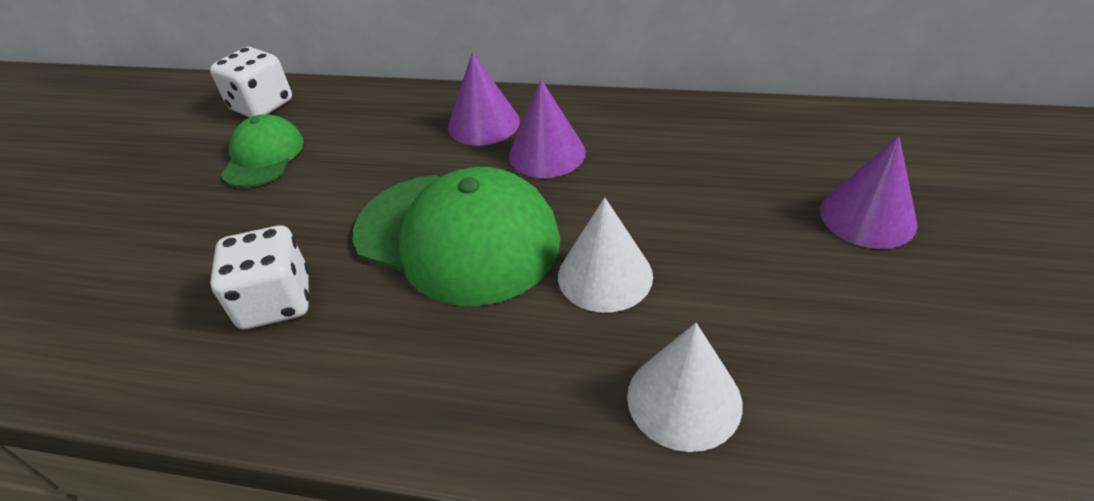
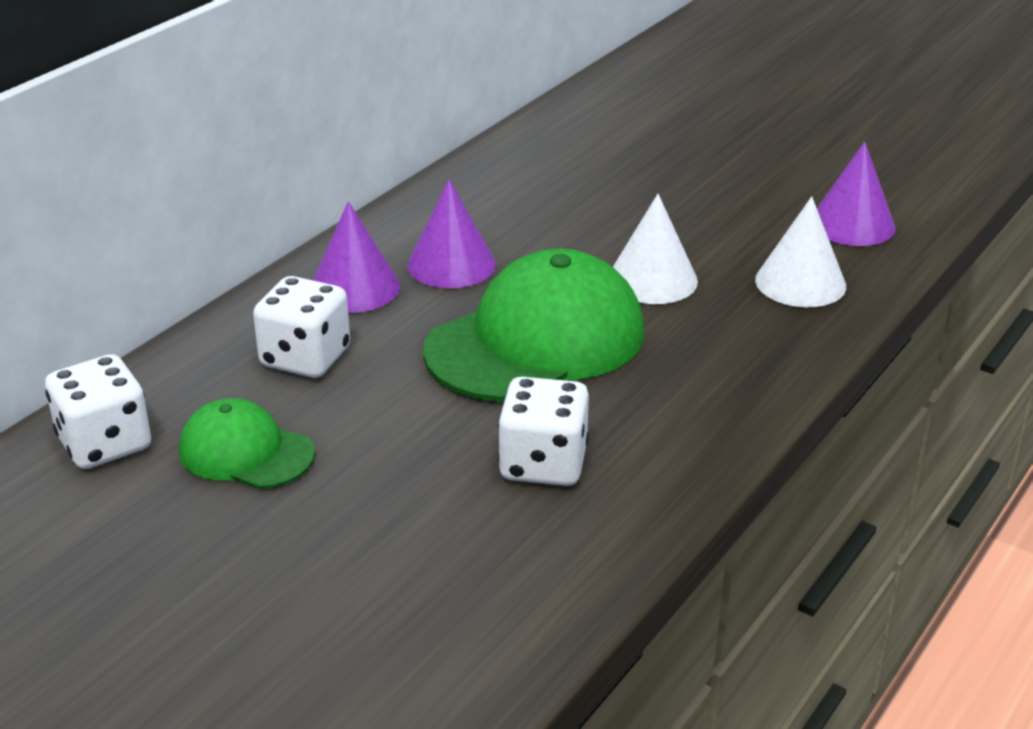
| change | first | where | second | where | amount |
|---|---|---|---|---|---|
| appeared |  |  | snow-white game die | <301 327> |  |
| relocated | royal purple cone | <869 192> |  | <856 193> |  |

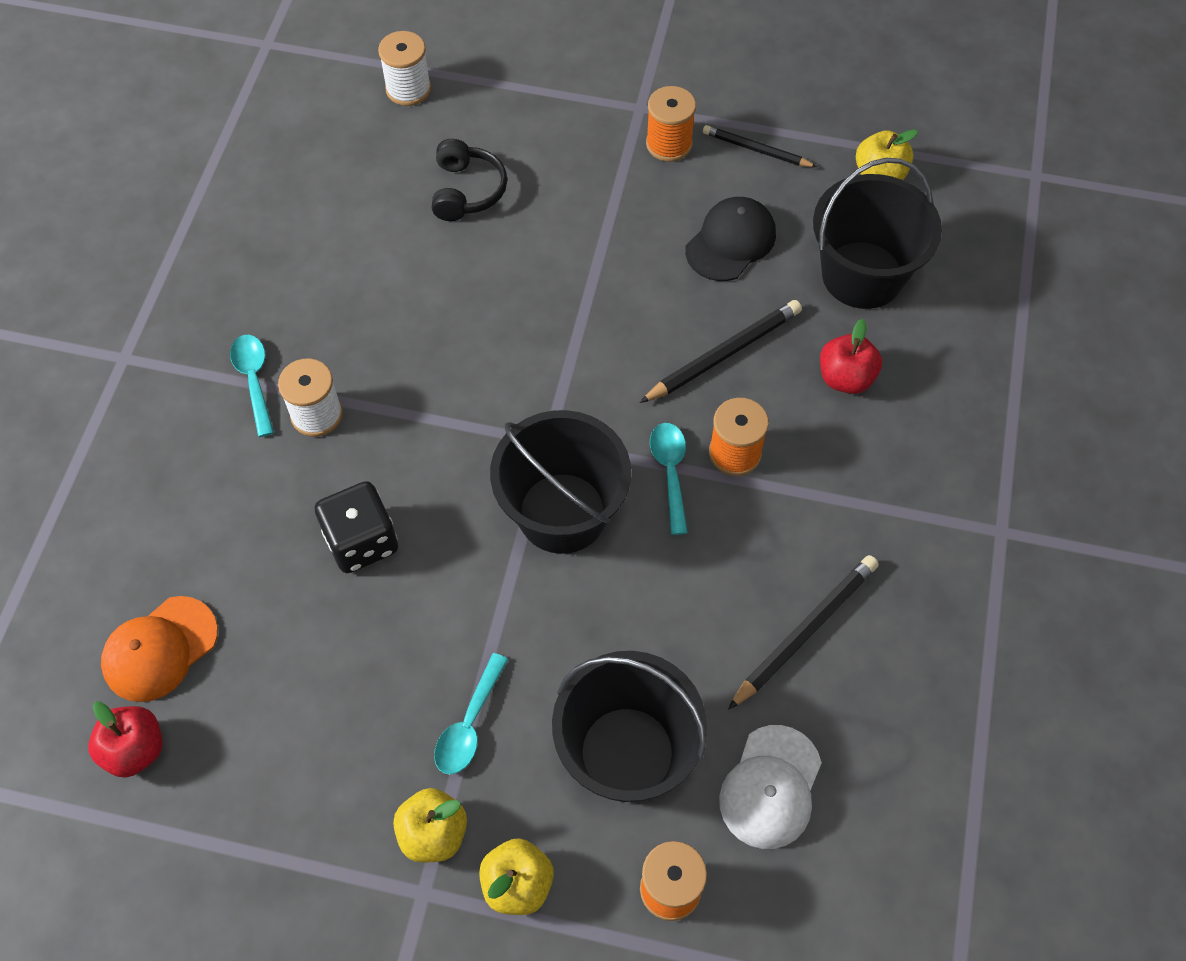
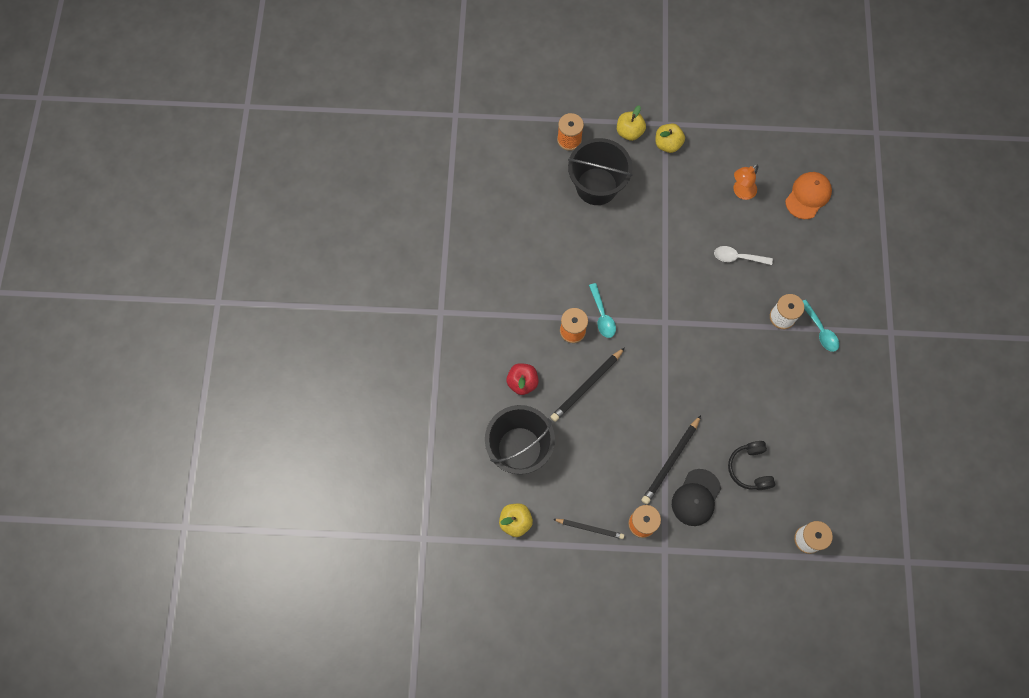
| change | first | where | second | where | amount |
|---|---|---|---|---|---|
| relocated | jet-black lead pencil | <803 632> |  | <671 459> |  |
| relocated | jet-black cap | <730 239> |  | <696 497> |  |
| exchanged | jet-black game die | <356 527> | snow-white spoon | <743 255> |  |
| appeared |  |  | orange-coloured reading lamp | <746 182> |  |
| missing | crimson apple fruit | <125 739> |  |  |  |
| missing | aqua spoon | <471 714> |  |  |  |
| missing | jet-black pail | <560 482> |  |  |  |
| missing | snow-white cap | <770 787> |  |  |  |

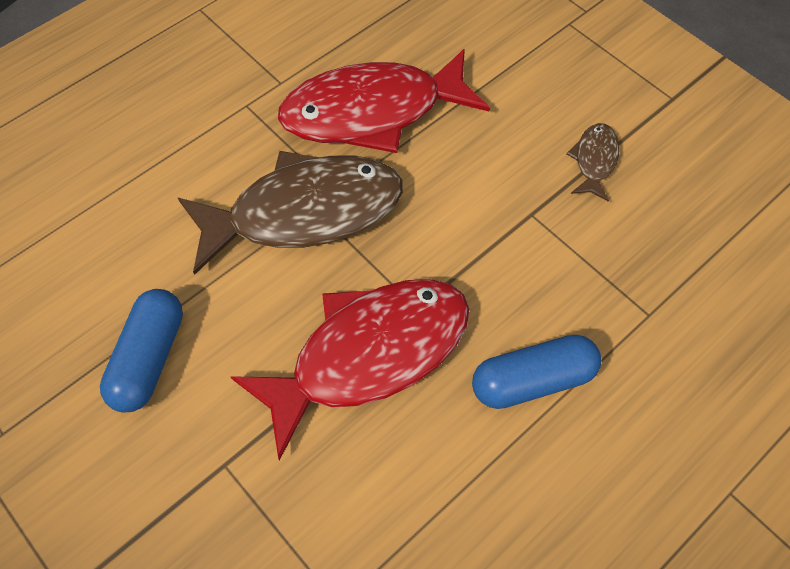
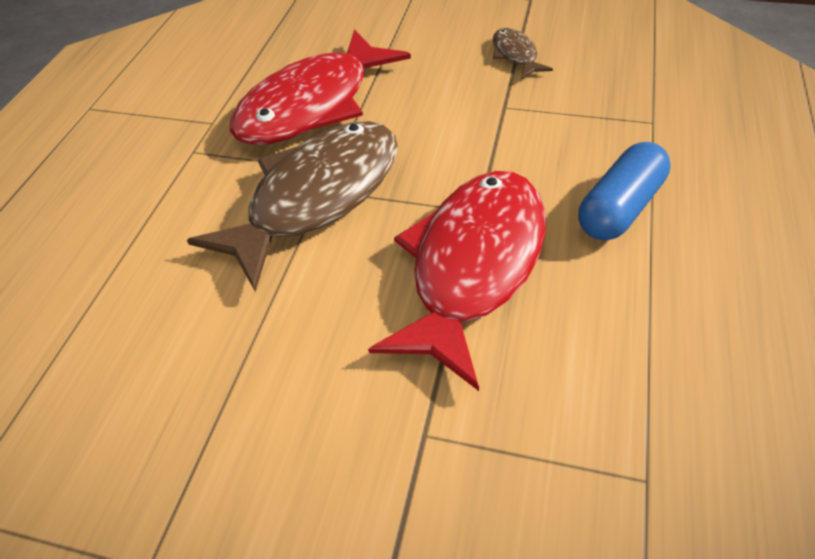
| change | first | where | second | where | amount |
|---|---|---|---|---|---|
| missing | blue pill shape | <141 351> |  |  |  |

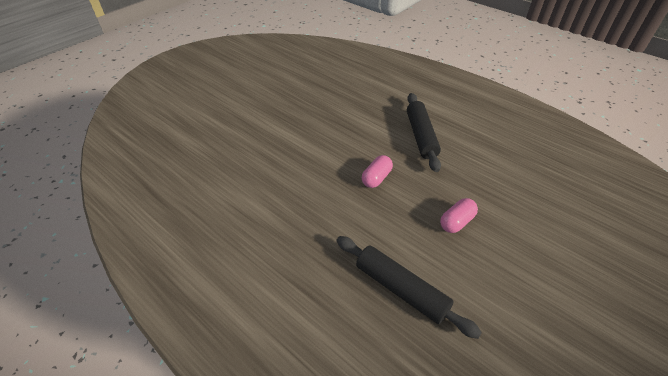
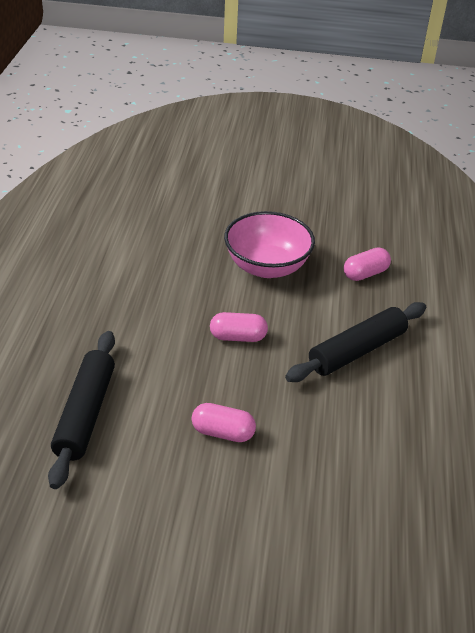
| change | first | where | second | where | amount |
|---|---|---|---|---|---|
| appeared |  |  | rosy serving bowl | <269 244> |  |
| appeared |  |  | rosy pill shape | <367 264> |  |

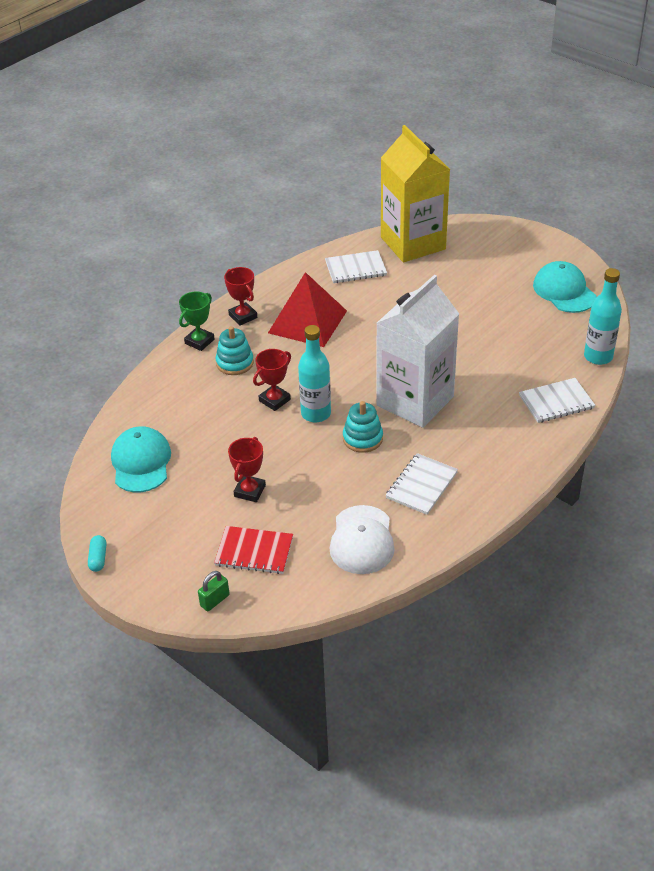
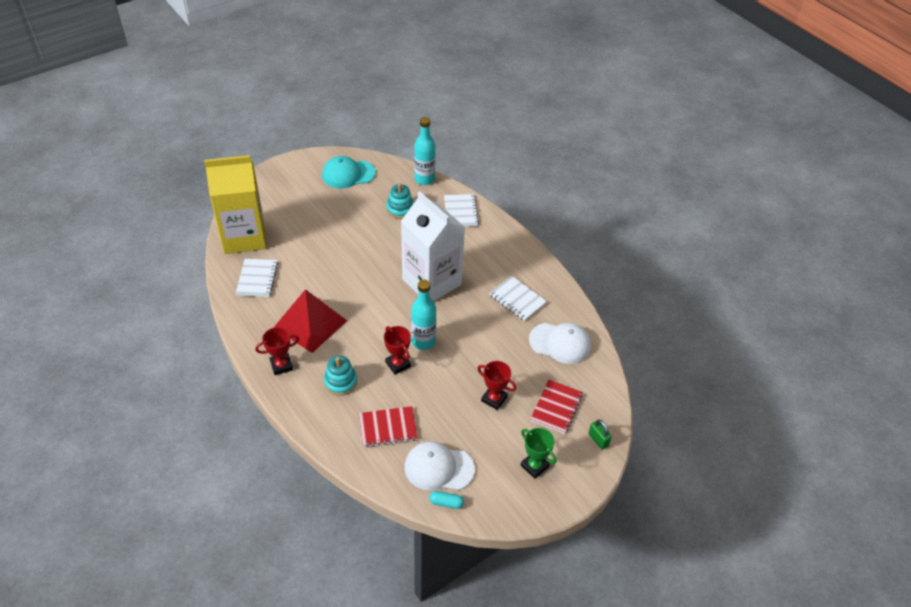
| change | first | where | second | where | amount |
|---|---|---|---|---|---|
| appeared |  |  | crimson notepad | <388 426> |  |
| relocated | aqua stacking toy | <363 427> |  | <400 201> |  |
| colour | aqua cap | <141 459> | snow-white cap | <439 465> |  |
| relocated | aqua pill shape | <97 553> |  | <446 500> |  |
| relocated | leaf-green prize cup | <197 321> |  | <539 453> |  |

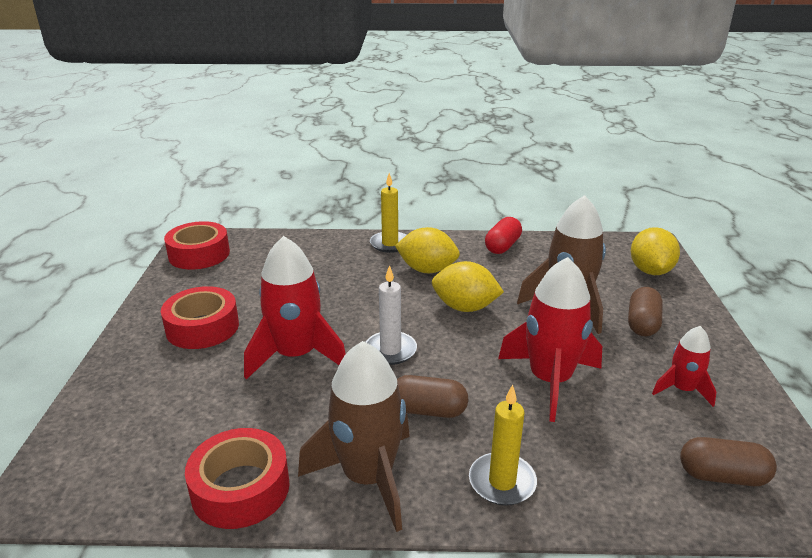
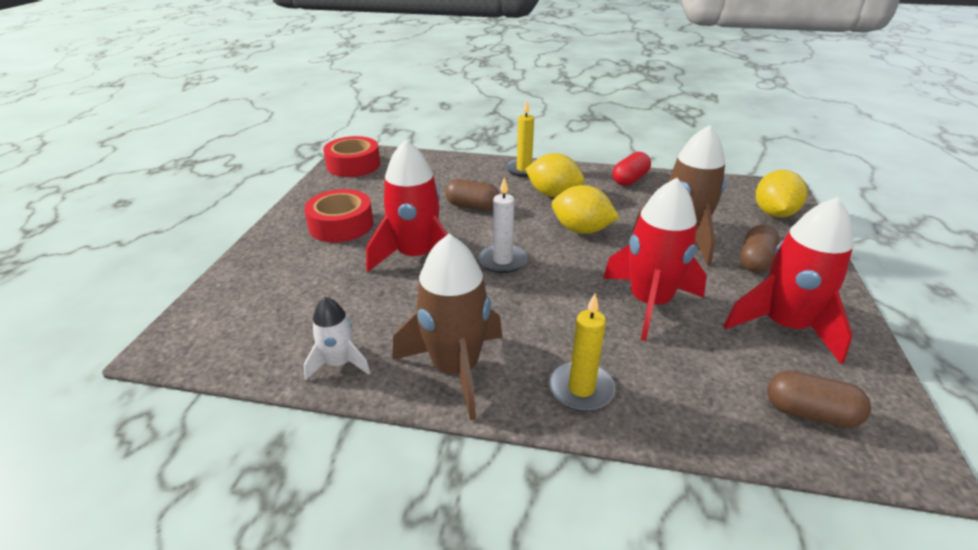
| change | first | where | second | where | amount |
|---|---|---|---|---|---|
| exchanged | crimson sticky tape | <237 478> | snow-white rocket | <337 338> |  |
| relocated | brown pill shape | <432 396> |  | <472 195> |  |
| size | crimson rocket | <684 366> |  | <789 280> | x1.85 |

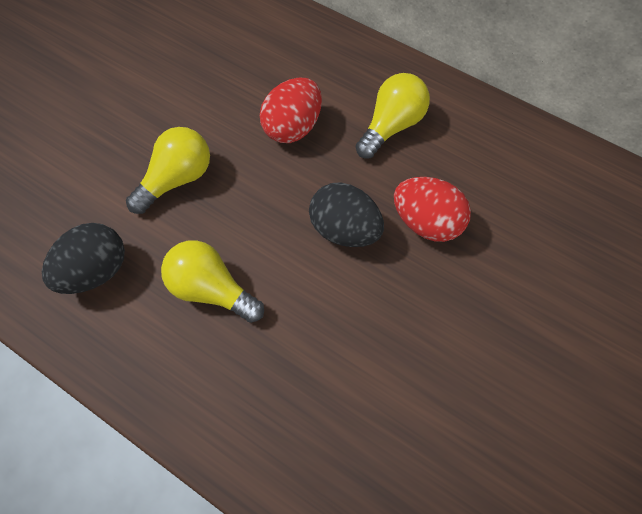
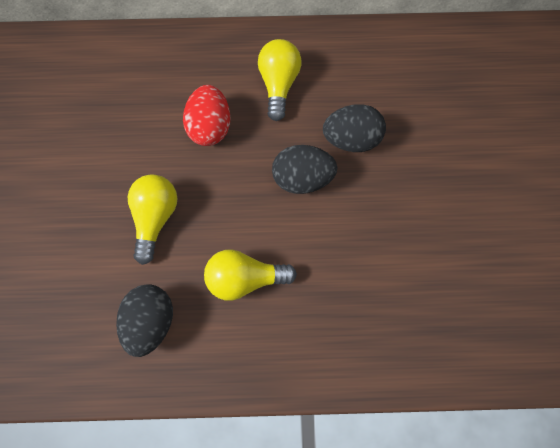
| change | first | where | second | where | amount |
|---|---|---|---|---|---|
| colour | crimson egg shape | <432 209> | jet-black egg shape | <354 128> |  |

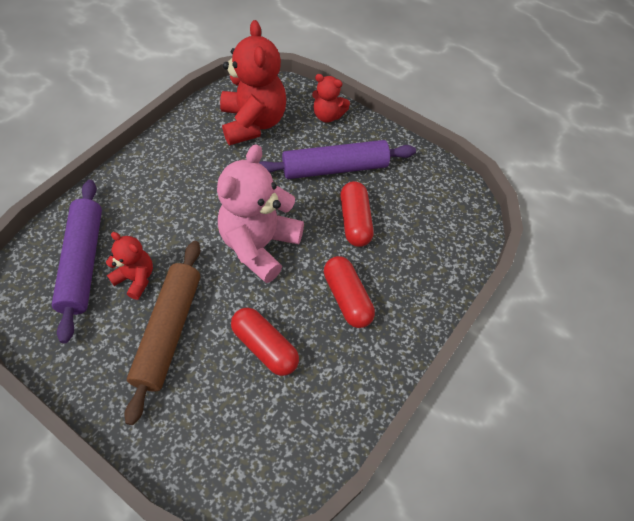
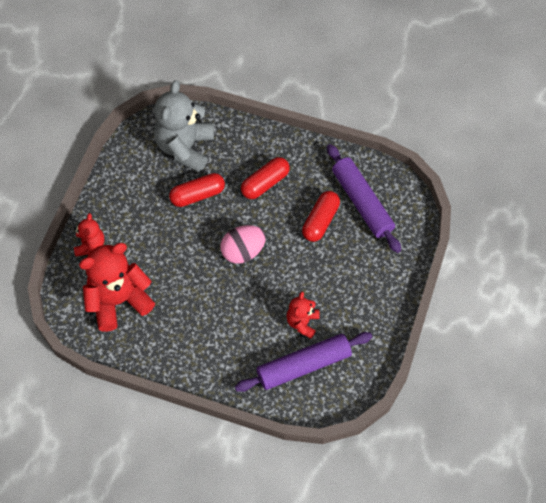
| change | first | where | second | where | amount |
|---|---|---|---|---|---|
| appeared |  |  | ash-grey teddy | <184 126> |  |
| exchanged | rosy teddy | <260 213> | rosy egg shape | <243 244> |  |
| relocated | royal purple pastry roller | <337 159> |  | <364 198> |  |
| missing | brown pastry roller | <162 333> |  |  |  |

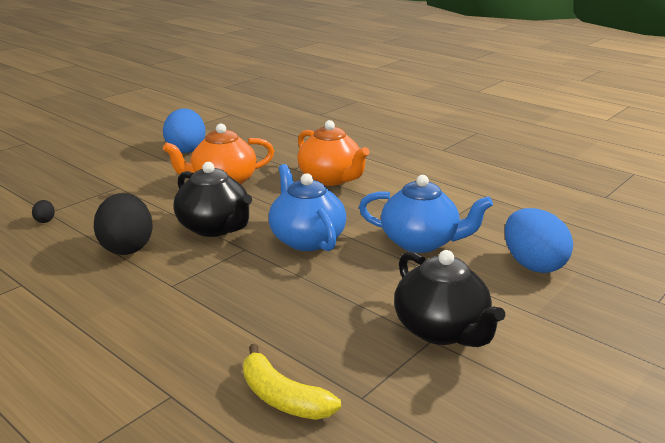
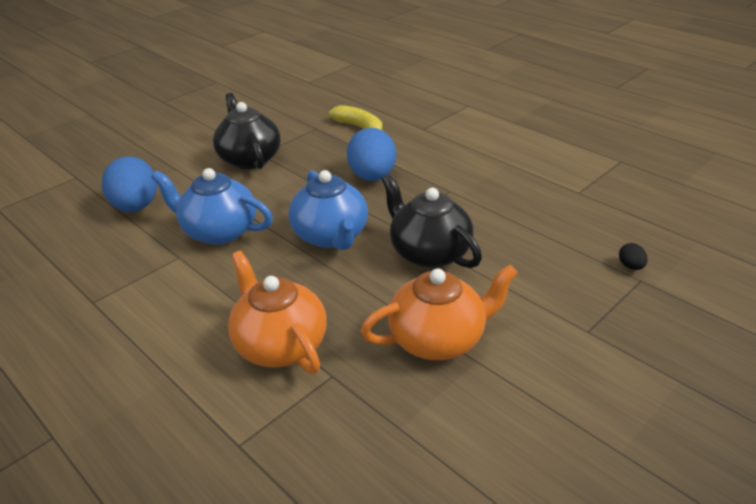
| change | first | where | second | where | amount |
|---|---|---|---|---|---|
| relocated | blue egg shape | <184 130> |  | <371 154> |  |
| missing | jet-black egg shape | <123 224> |  |  |  |

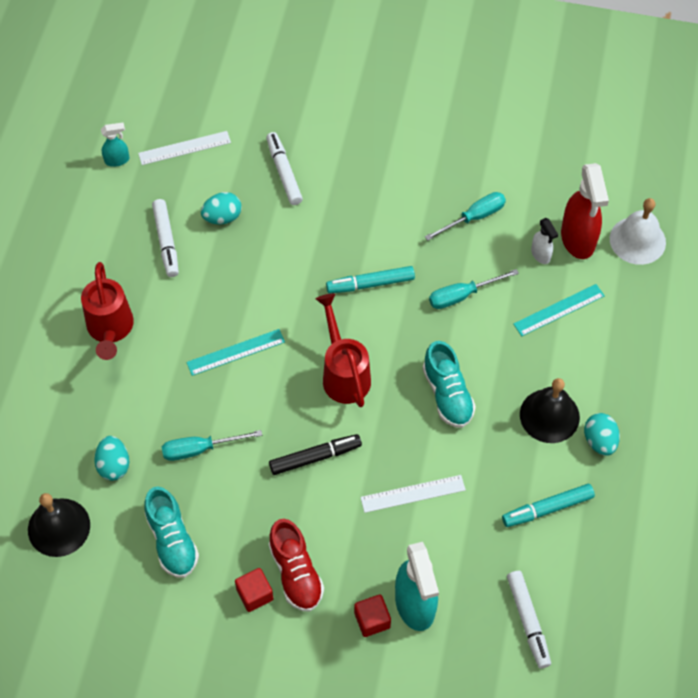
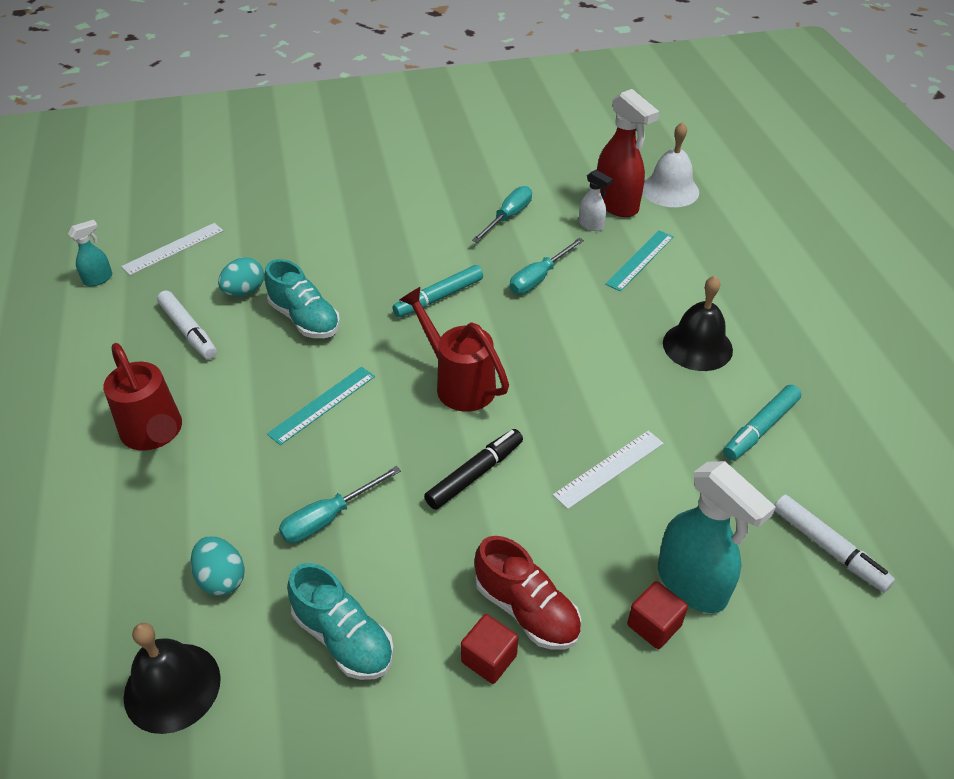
| change | first | where | second | where | amount |
|---|---|---|---|---|---|
| relocated | aqua sneaker | <449 384> |  | <302 298> |  |
| missing | snow-white felt pen | <284 168> |  |  |  |
| missing | aqua egg shape | <602 434> |  |  |  |

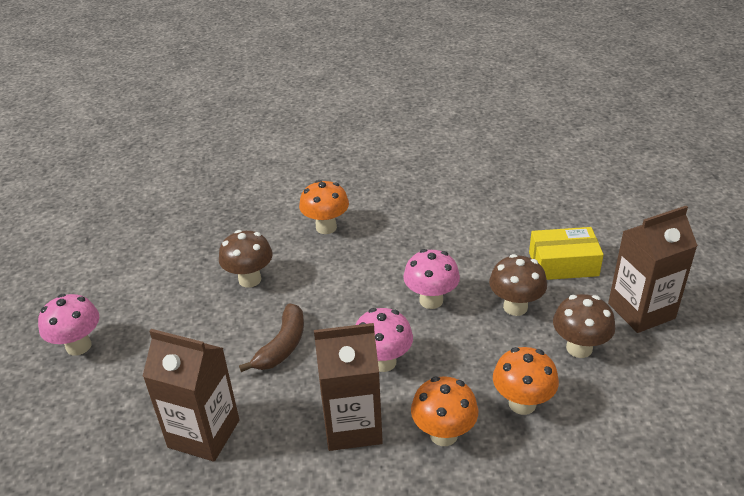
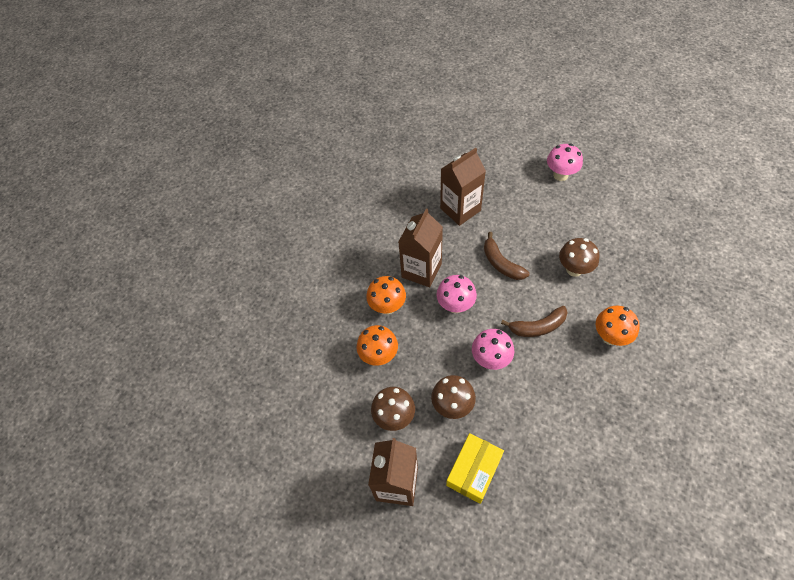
| change | first | where | second | where | amount |
|---|---|---|---|---|---|
| appeared |  |  | brown banana | <534 321> |  |

